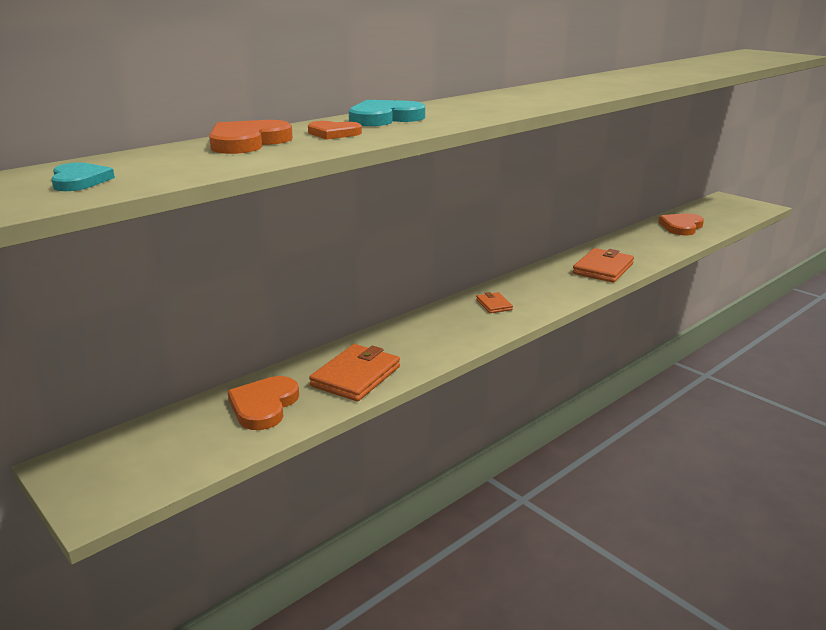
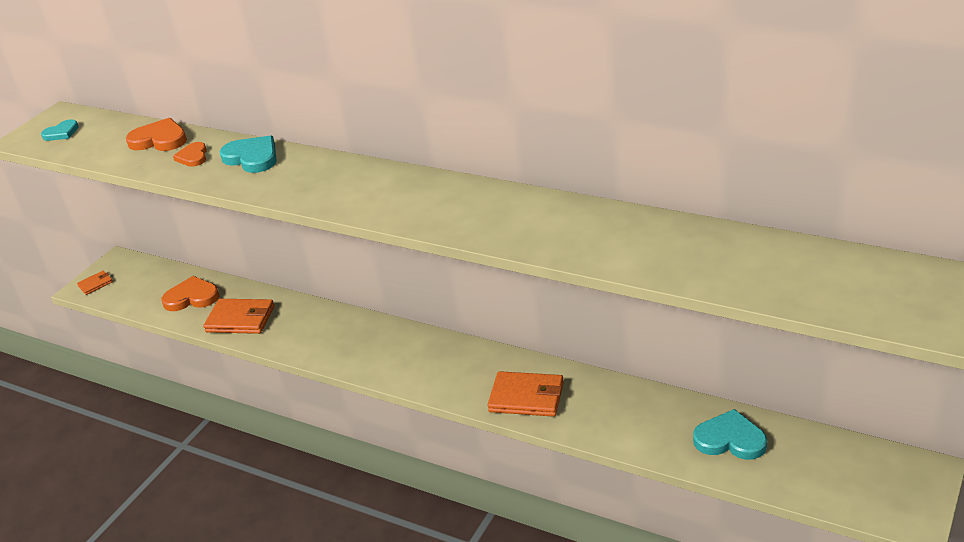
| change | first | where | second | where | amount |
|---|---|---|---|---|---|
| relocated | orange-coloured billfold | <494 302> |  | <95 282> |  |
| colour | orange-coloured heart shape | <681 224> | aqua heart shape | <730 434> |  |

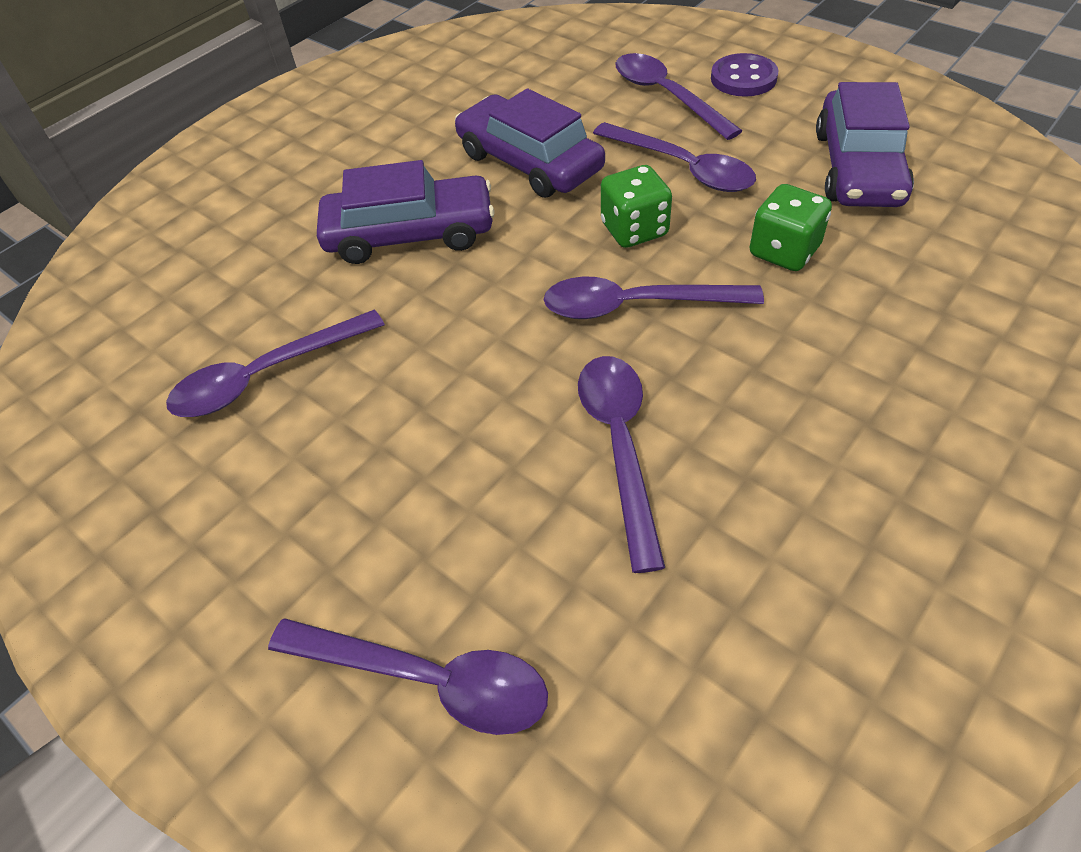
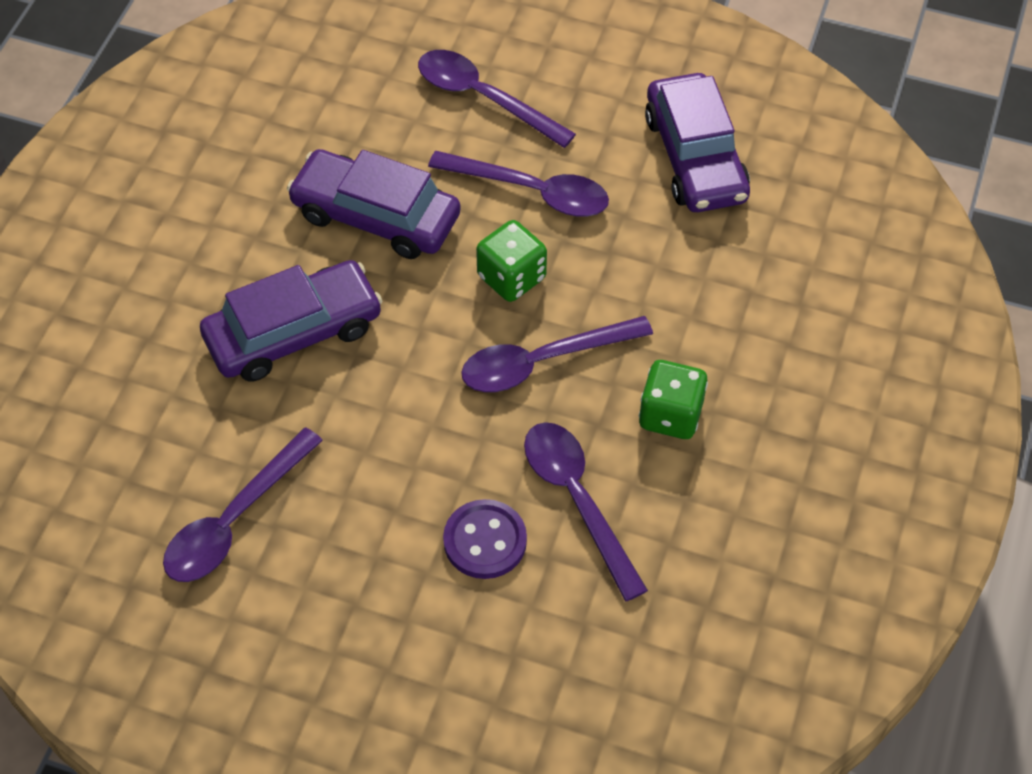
| change | first | where | second | where | amount |
|---|---|---|---|---|---|
| relocated | royal purple sewing button | <745 75> |  | <485 539> |  |
| relocated | leaf-green game die | <791 227> |  | <673 399> |  |
| missing | royal purple spoon | <408 676> |  |  |  |

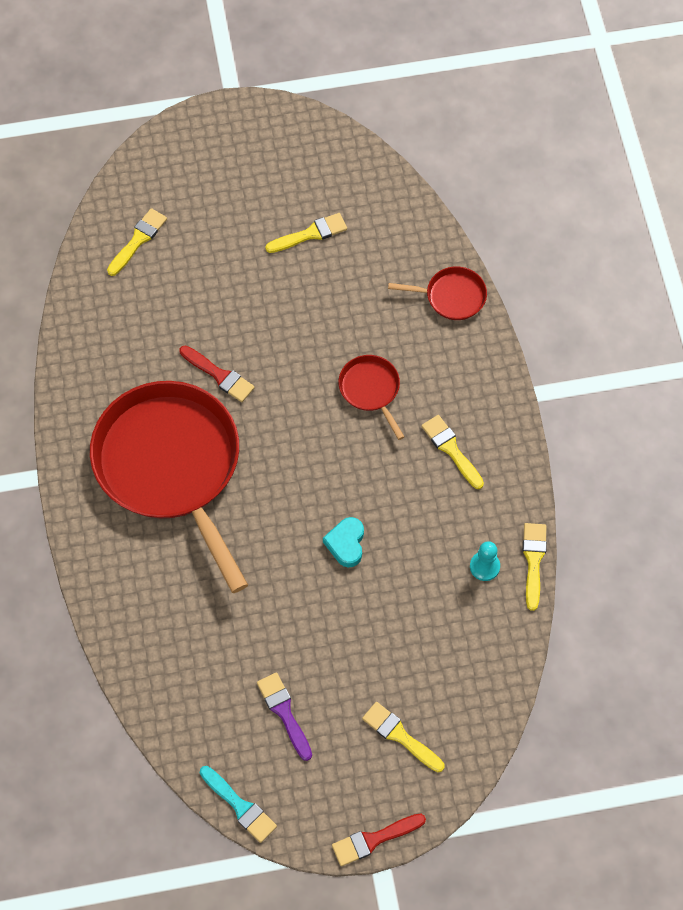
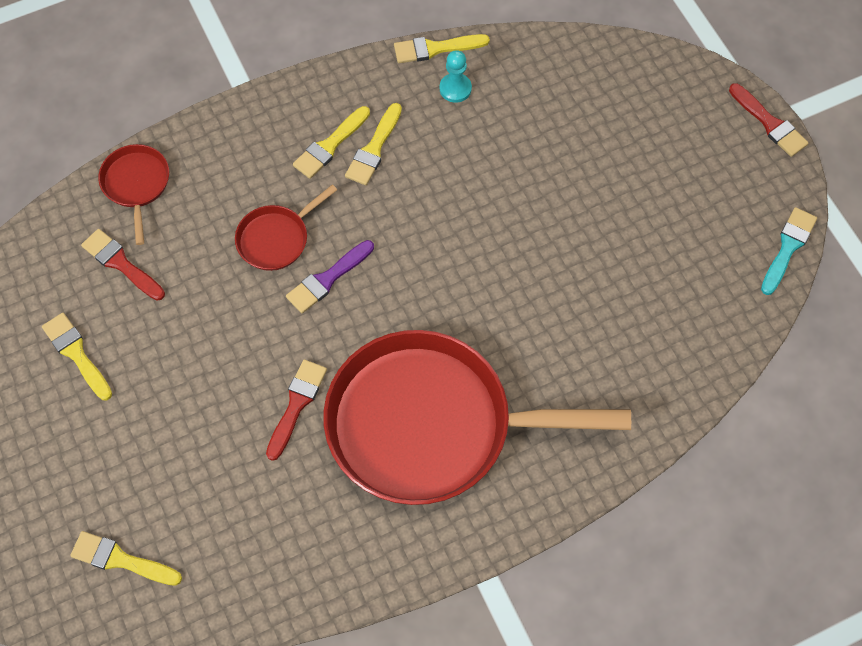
| change | first | where | second | where | amount |
|---|---|---|---|---|---|
| appeared |  |  | crimson brush | <123 265> |  |
| relocated | royal purple brush | <284 716> |  | <330 276> |  |
| spun | crimson skillet | <169 487> |  | <477 417> | 45 degrees clockwise |
| relocated | yellow brush | <403 737> |  | <373 144> |  |
| missing | aqua heart shape | <343 542> |  |  |  |

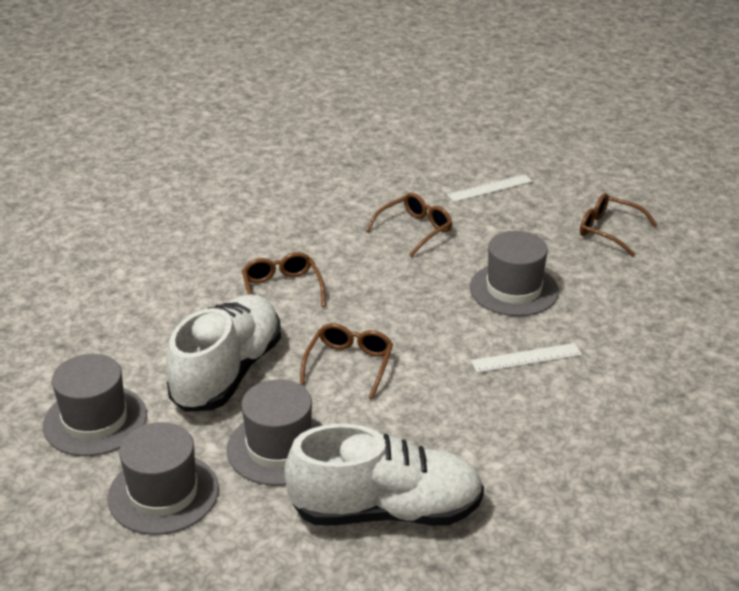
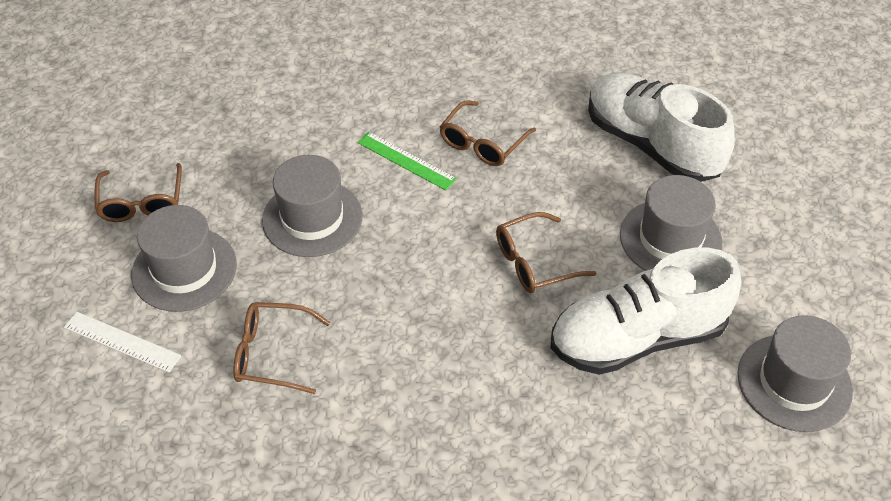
| change | first | where | second | where | amount |
|---|---|---|---|---|---|
| relocated | ash-grey tall hat | <163 478> |  | <184 258> |  |
| colour | snow-white ruler | <526 358> | leaf-green ruler | <407 161> |  |
| relocated | brown eyeglasses | <284 279> |  | <487 133> |  |

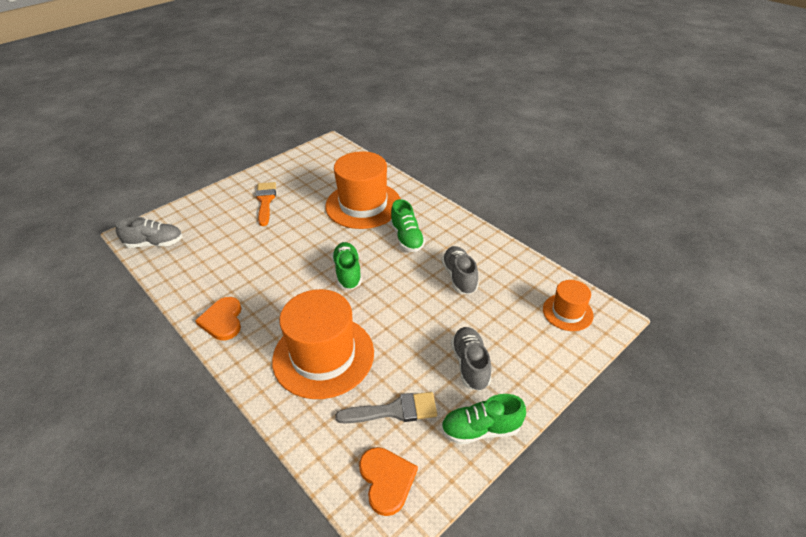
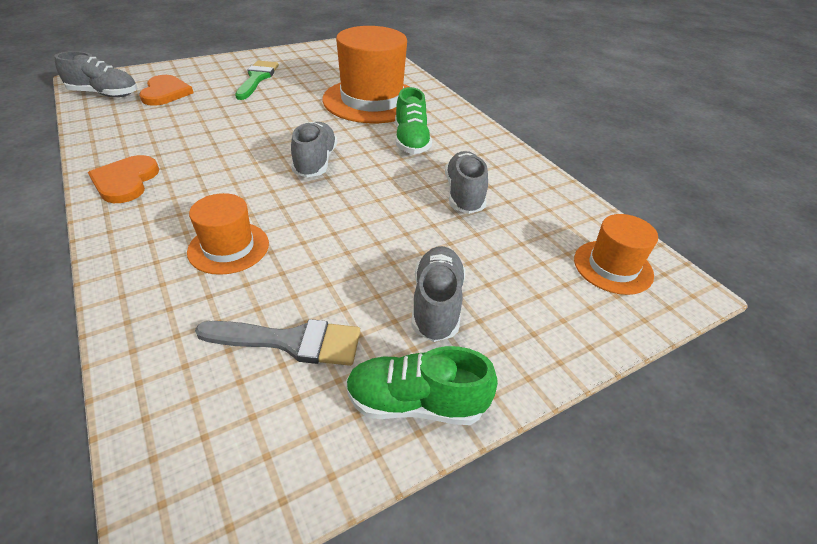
| change | first | where | second | where | amount |
|---|---|---|---|---|---|
| relocated | orange-coloured heart shape | <388 481> |  | <166 90> |  |
| size | orange-coloured tall hat | <323 344> |  | <228 234> | x0.52 |
| colour | orange-coloured brush | <266 204> | leaf-green brush | <257 80> |  |
| colour | leaf-green sneaker | <347 266> | ash-grey sneaker | <314 150> |  |

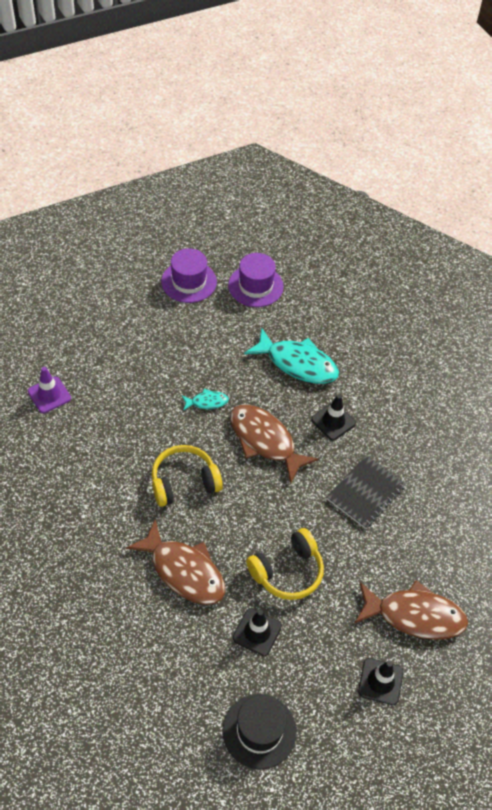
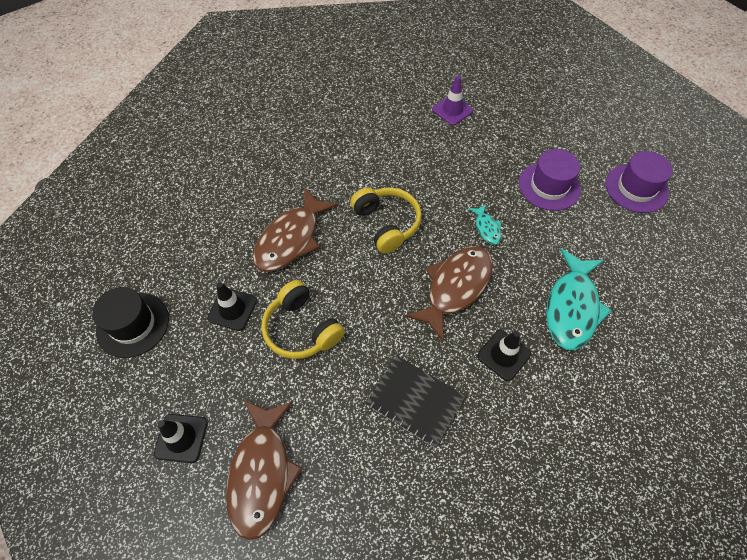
| change | first | where | second | where | amount |
|---|---|---|---|---|---|
| relocated | royal purple tall hat | <256 280> |  | <550 180> |  |

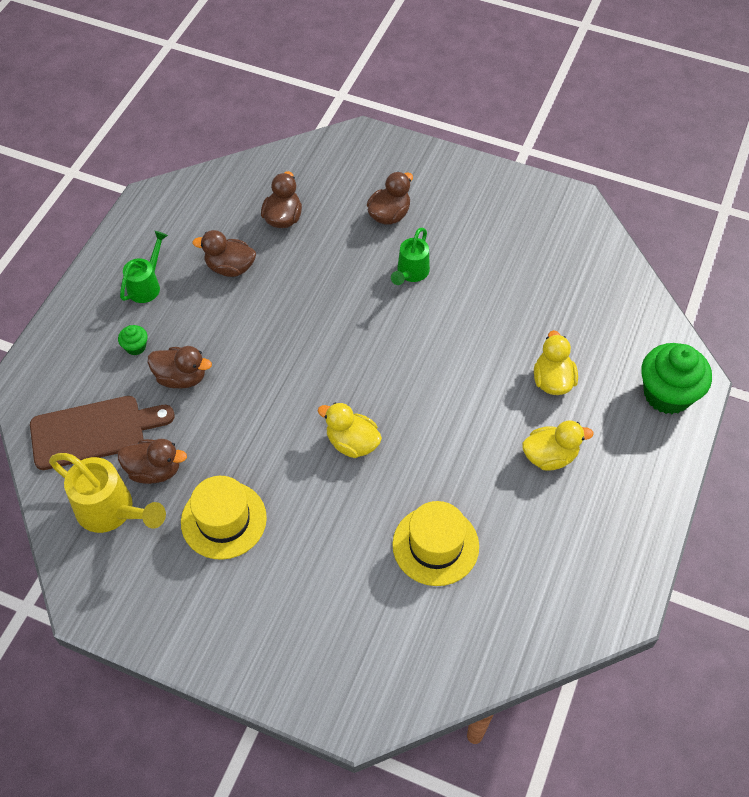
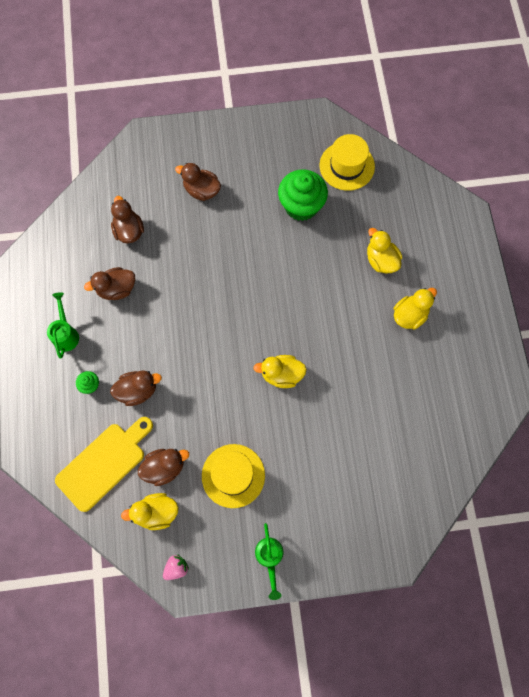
| change | first | where | second | where | amount |
|---|---|---|---|---|---|
| colour | brown cutting board | <102 433> | yellow cutting board | <104 464> |  |
| exchanged | yellow watering pot | <107 493> | yellow toy duck | <150 511> |  |
| appeared |  |  | rosy berry | <176 567> |  |
| spun | brown toy duck | <390 198> |  | <198 182> | 75 degrees counterclockwise |
| relocated | leaf-green watering pot | <410 256> |  | <269 561> |  |
| relocated | leaf-green muffin | <676 378> |  | <303 195> |  |
| relocated | yellow tall hat | <435 543> |  | <347 162> |  |

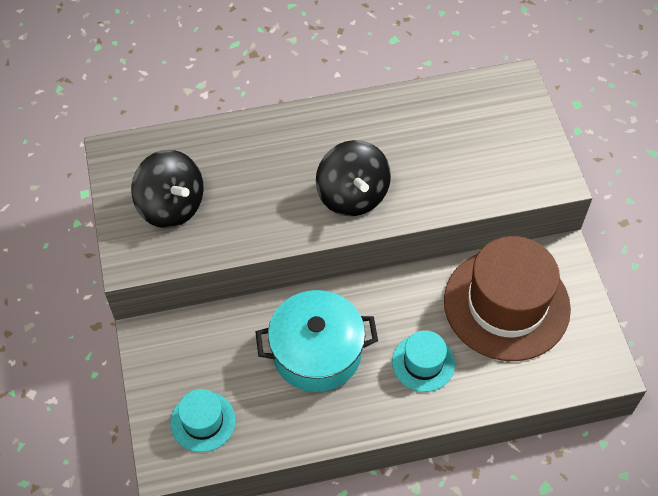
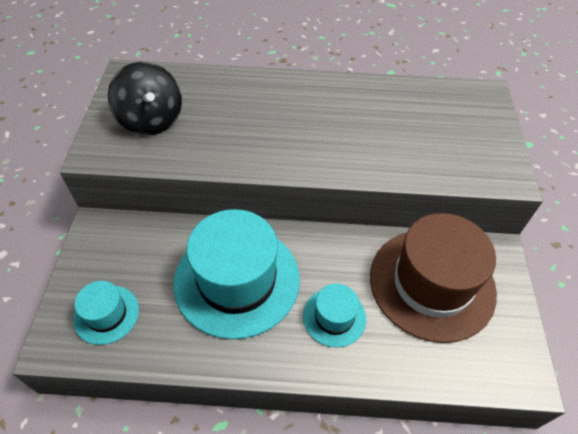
| change | first | where | second | where | amount |
|---|---|---|---|---|---|
| exchanged | aqua stockpot | <316 341> | aqua tall hat | <236 274> |  |
| missing | jet-black spinning top | <353 178> |  |  |  |

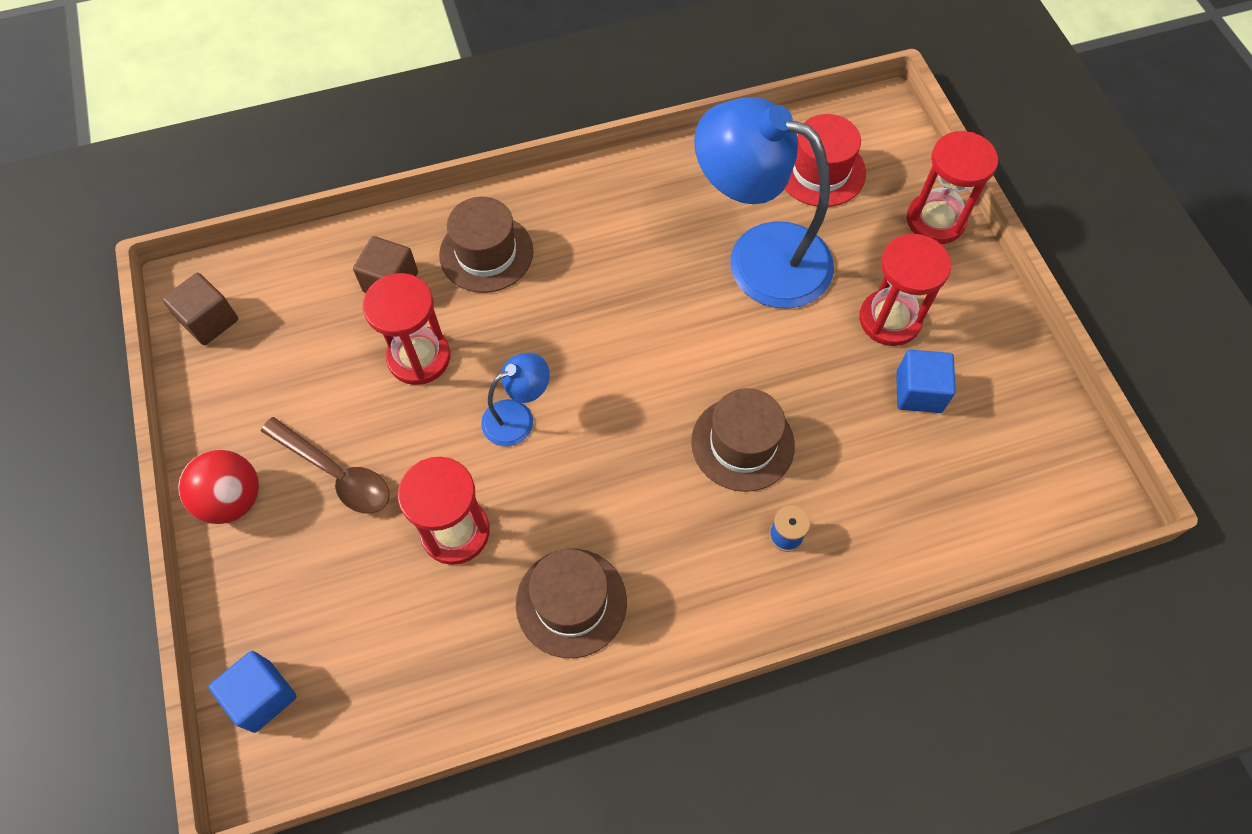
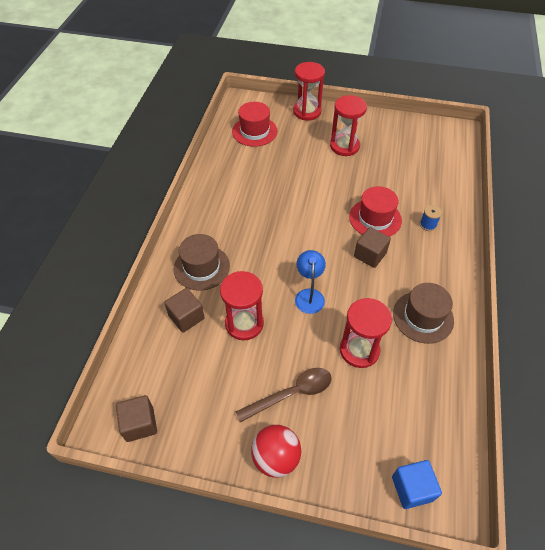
| change | first | where | second | where | amount |
|---|---|---|---|---|---|
| colour | brown tall hat | <743 440> | crimson tall hat | <375 211> |  |
| appeared |  |  | brown block | <372 247> |  |
| missing | blue reading lamp | <764 203> |  |  |  |
| missing | blue block | <926 381> |  |  |  |

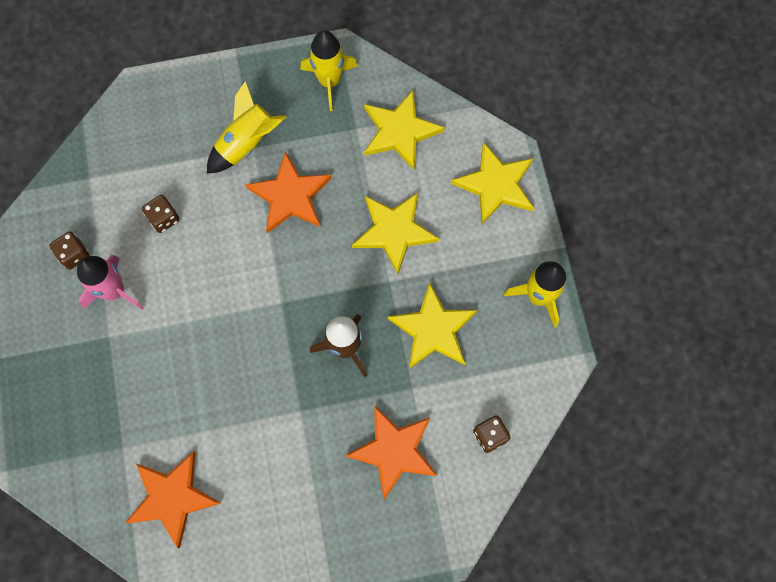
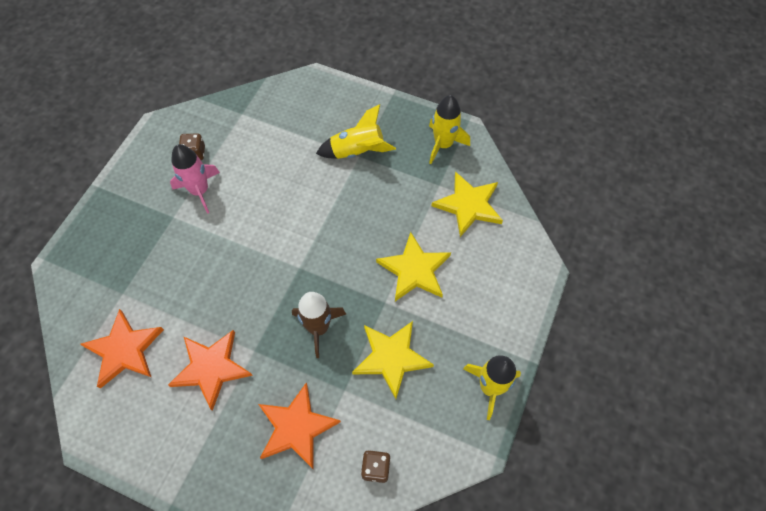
| change | first | where | second | where | amount |
|---|---|---|---|---|---|
| relocated | orange-coloured five-pointed star | <288 192> |  | <210 370> |  |
| missing | brown game die | <160 214> |  |  |  |
| missing | yellow five-pointed star | <492 183> |  |  |  |

